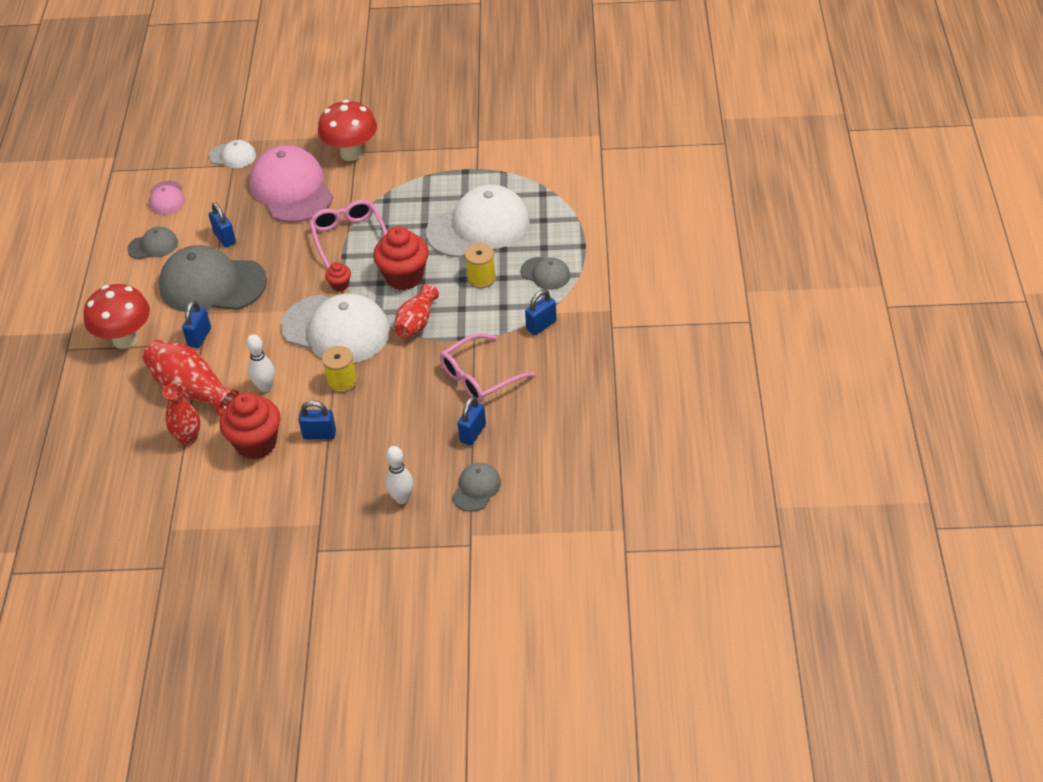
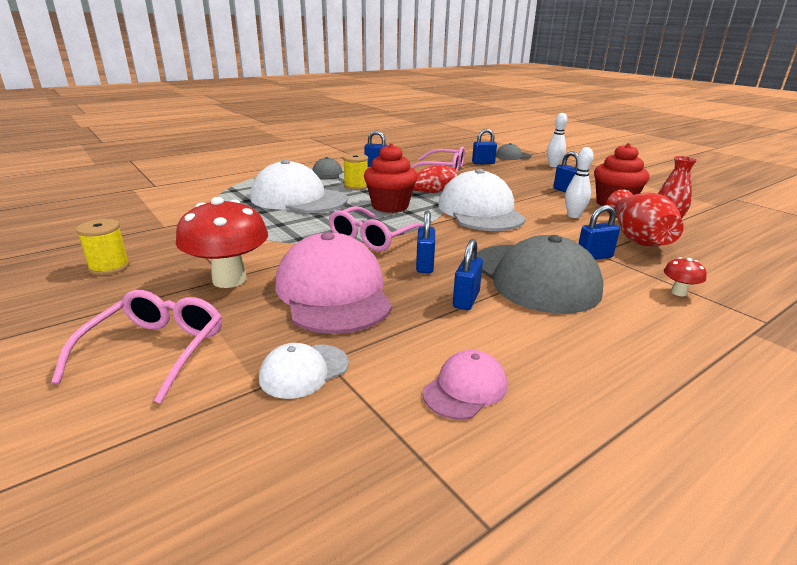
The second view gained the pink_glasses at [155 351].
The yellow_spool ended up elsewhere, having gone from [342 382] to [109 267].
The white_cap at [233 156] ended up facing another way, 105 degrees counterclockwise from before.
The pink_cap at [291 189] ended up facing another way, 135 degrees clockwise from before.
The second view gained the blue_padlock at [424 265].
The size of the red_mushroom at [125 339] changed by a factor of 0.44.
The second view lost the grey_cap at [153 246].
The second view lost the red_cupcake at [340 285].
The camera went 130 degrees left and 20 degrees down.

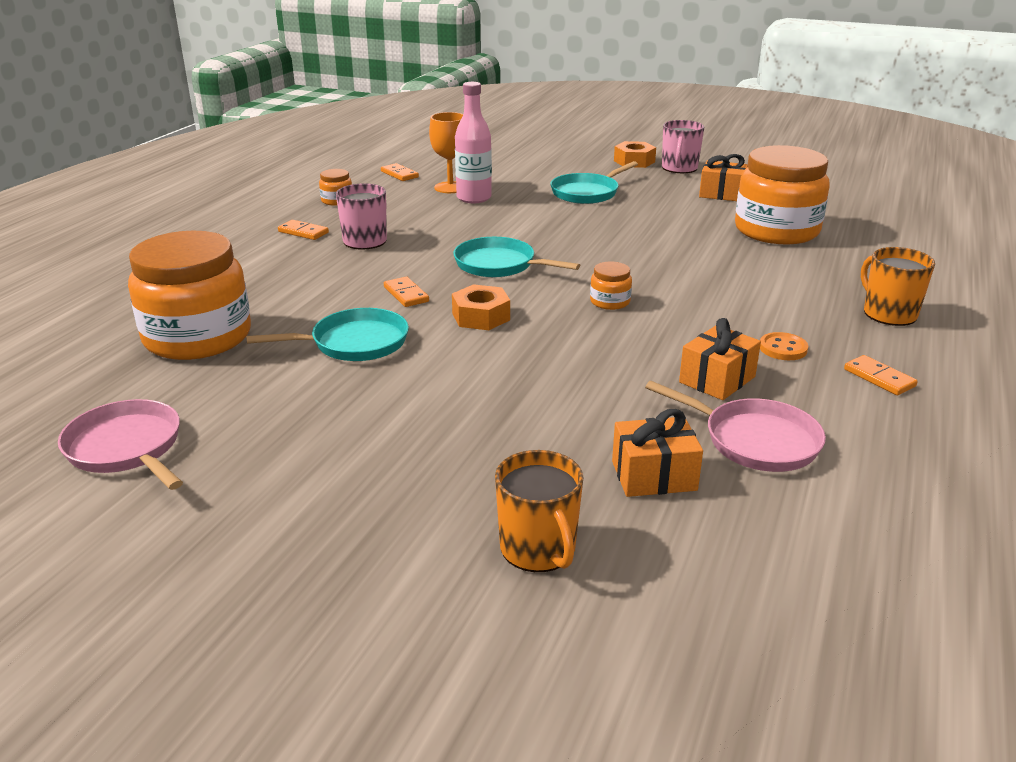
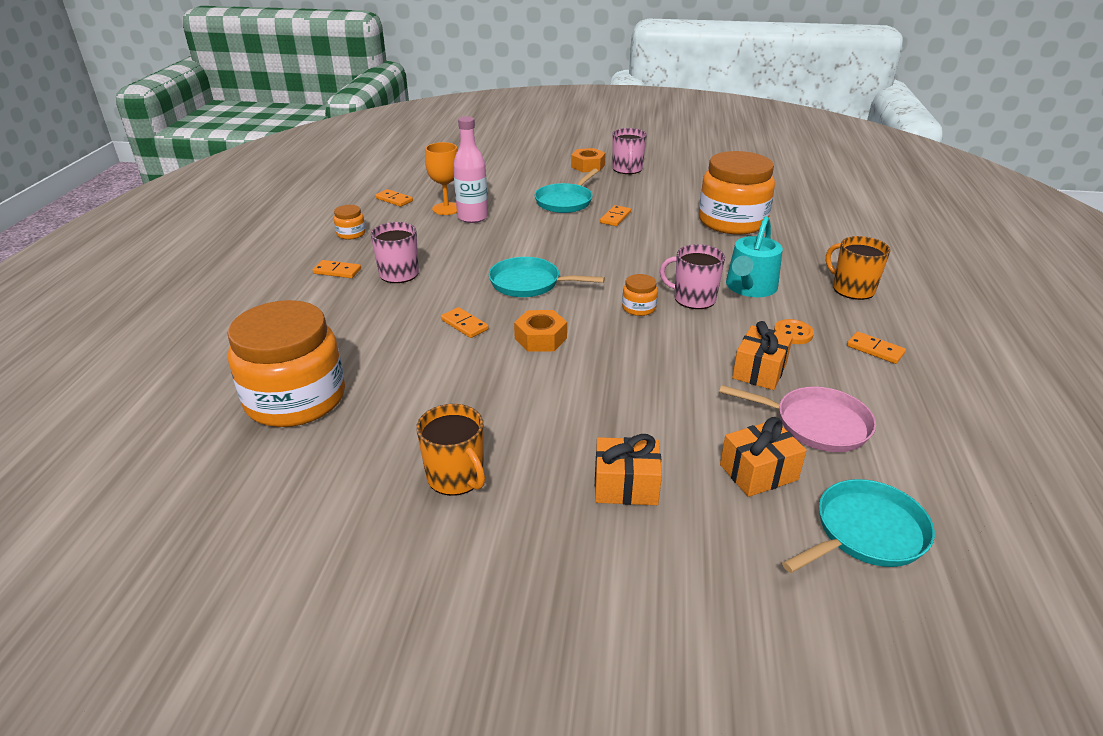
The orange_mug ended up elsewhere, having gone from [538 549] to [456 477].
The orange_gift ended up elsewhere, having gone from [721 194] to [626 486].
The second view gained the orange_domino at [615 217].
The second view gained the pink_mug at [693 298].
The second view gained the turquoise_watering_can at [750 287].
The turquoise_pan ended up elsewhere, having gone from [354 343] to [865 533].
The second view lost the pink_pan at [127 448].
The camera went 15 degrees left and 5 degrees up.

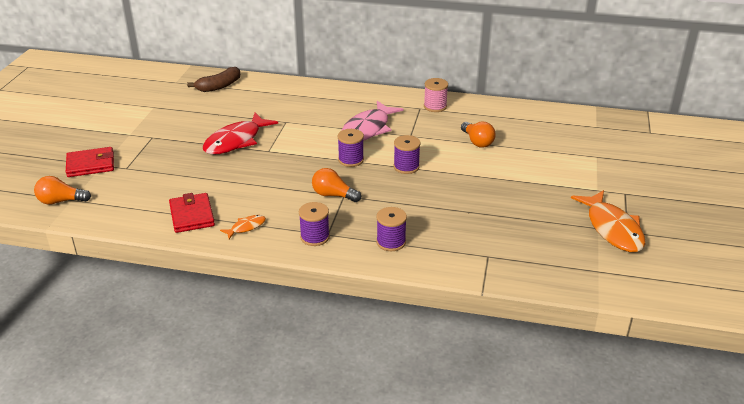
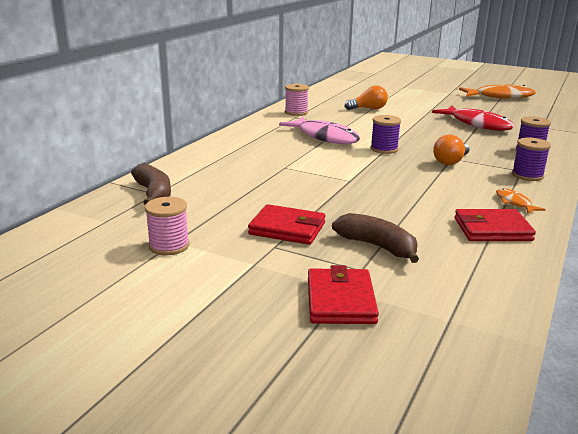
The second view gained the pink_spool at [169 246].
The second view gained the red_wallet at [287 228].
The second view gained the brown_banana at [377 246].
The red_fish ended up elsewhere, having gone from [236 141] to [477 124].
The second view lost the orange_light_bulb at [61 201].
The second view lost the purple_spool at [406 167].
The camera went 75 degrees left and 10 degrees down.

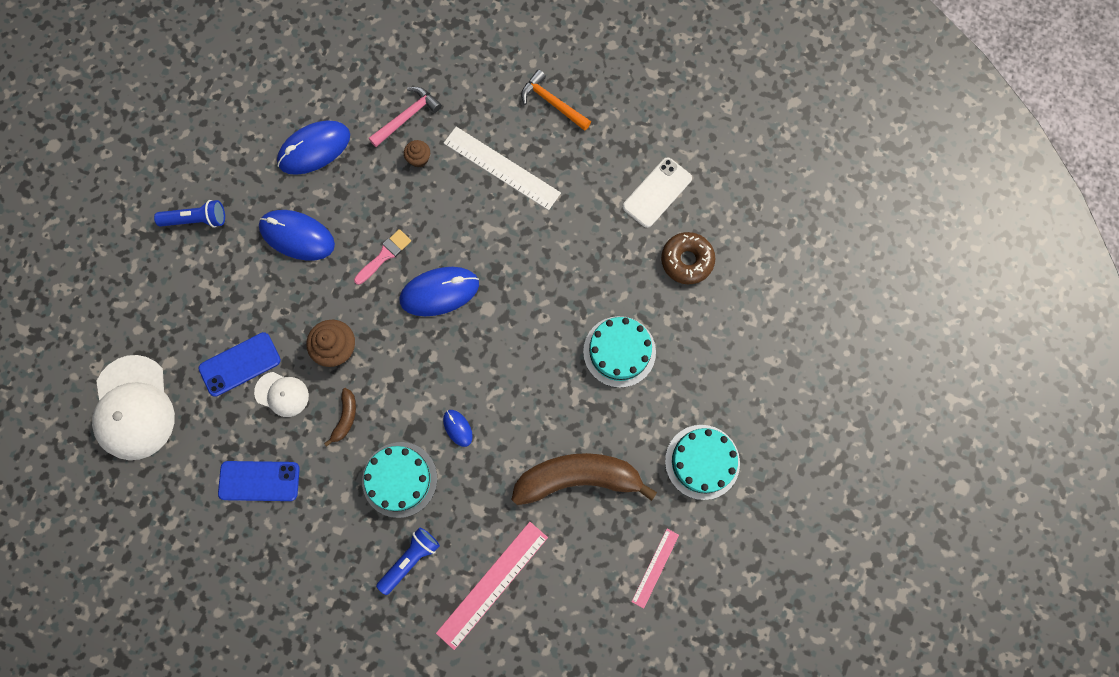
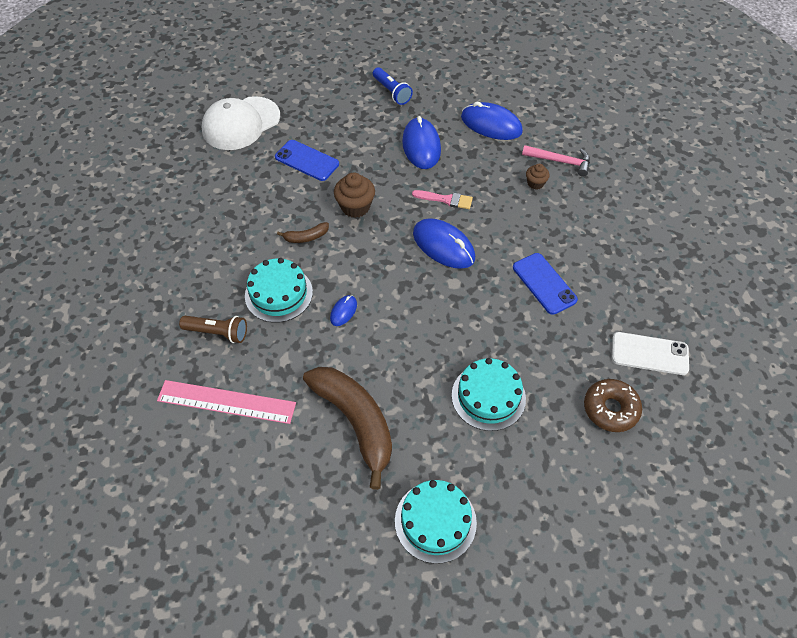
What was the blue_flashlight at [410 560] turned into the brown_flashlight at [217 333].
The blue_phone ended up elsewhere, having gone from [259 481] to [544 283].
The second view lost the white_cap at [282 394].
The second view lost the white_ruler at [501 168].
The second view lost the orange_hammer at [552 103].
The second view lost the pink_ruler at [655 568].
The camera went 60 degrees right and 20 degrees down.

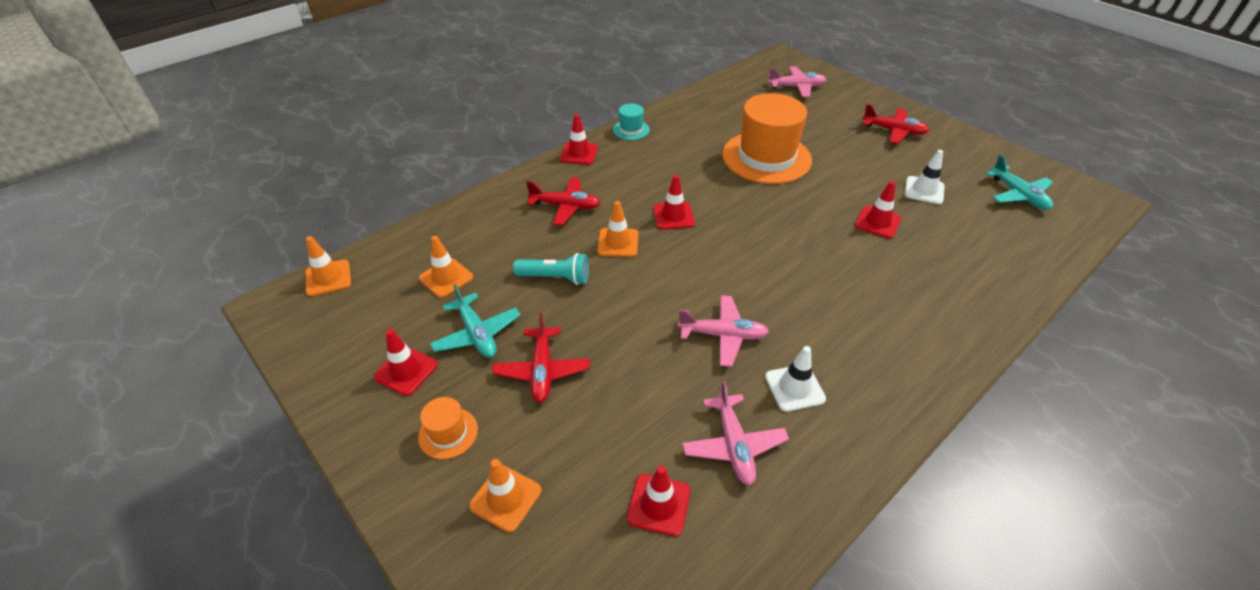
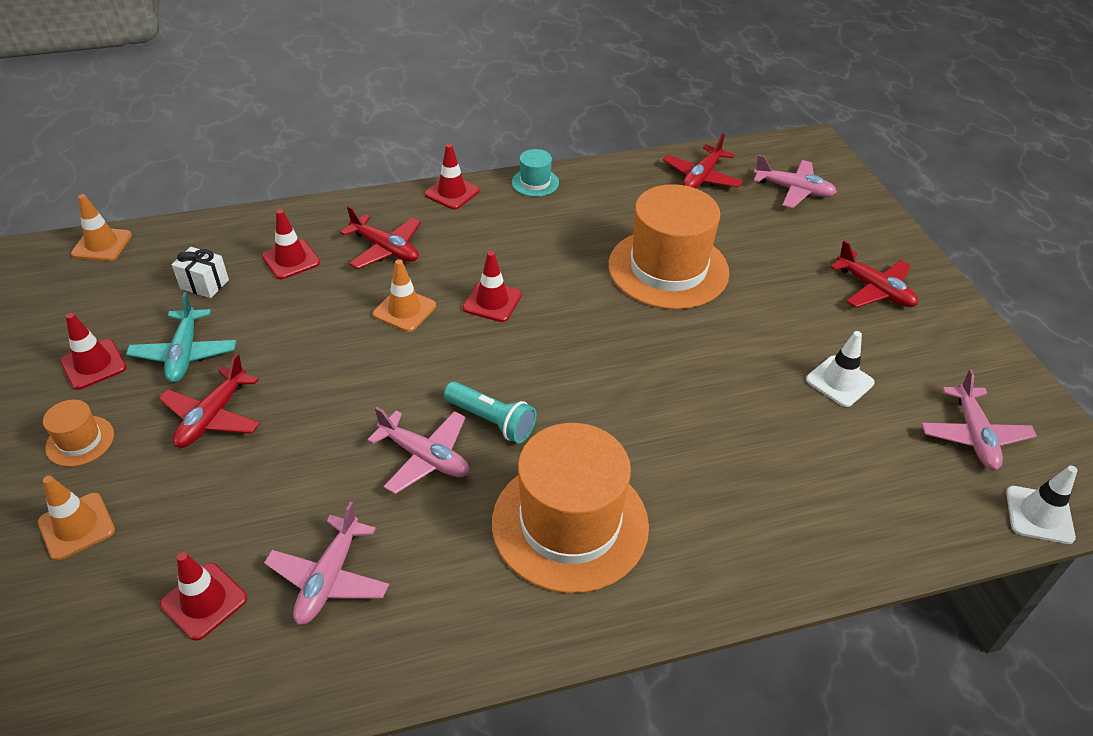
Where the orange_traffic_cone stood at [446 278], the white_gift came to stand at [204 284].
The red_traffic_cone ended up elsewhere, having gone from [877 222] to [291 260].
The turquoise_flashlight ended up elsewhere, having gone from [556 278] to [491 421].
The second view gained the orange_hat at [570 524].
The second view gained the red_plane at [701 177].
What was the turquoise_plane at [1018 195] turned into the pink_plane at [973 435].
The white_traffic_cone ended up elsewhere, having gone from [794 388] to [1039 515].
The camera went 25 degrees right and 0 degrees up.

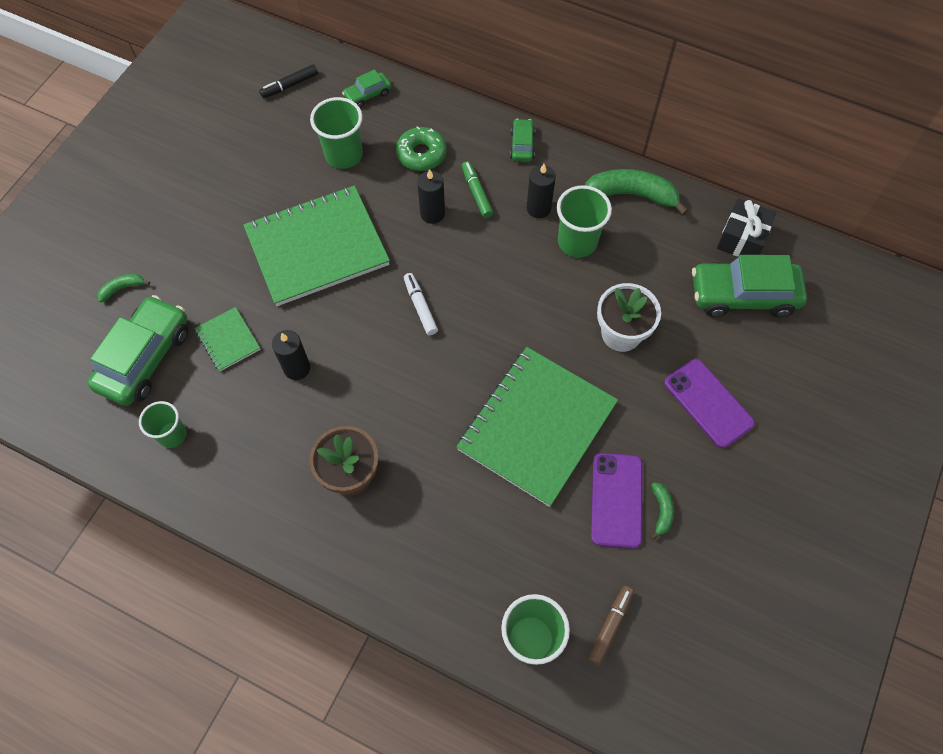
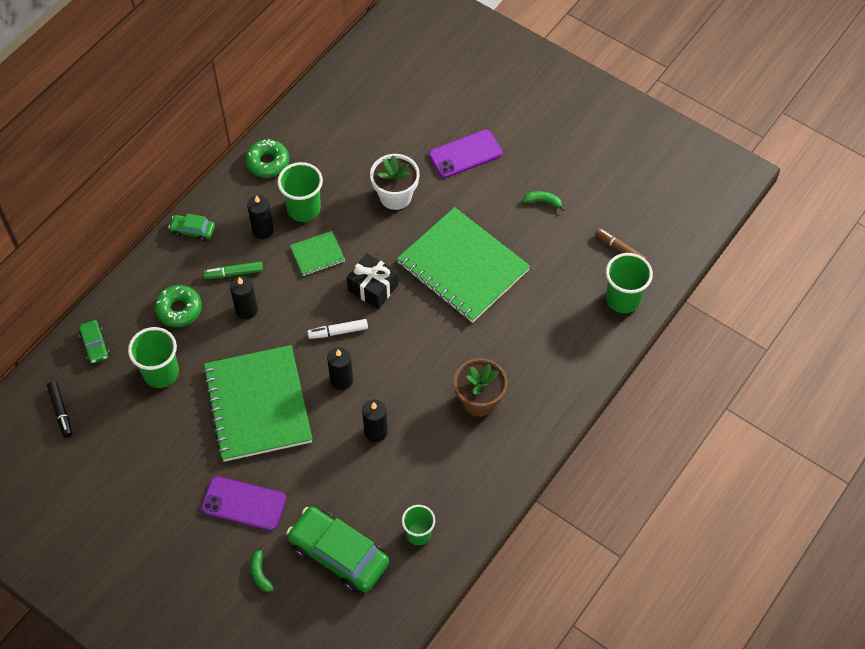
The purple_phone ended up elsewhere, having gone from [616 500] to [243 503].
Where the green_banana stood at [631 195], the green_donut came to stand at [267 162].
The green_notebook ended up elsewhere, having gone from [228 340] to [317 254].
The second view gained the black_candle at [341 380].
The black_gift ended up elsewhere, having gone from [741 239] to [373 288].
The second view lost the green_car at [743 295].
The camera went 80 degrees left and 5 degrees down.

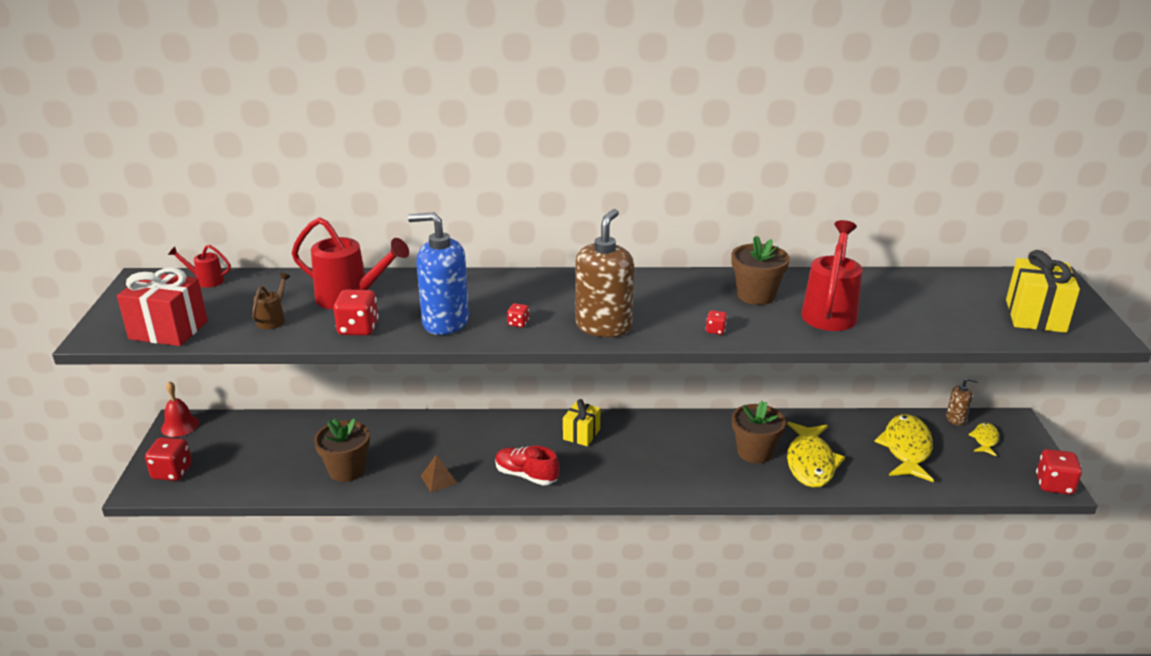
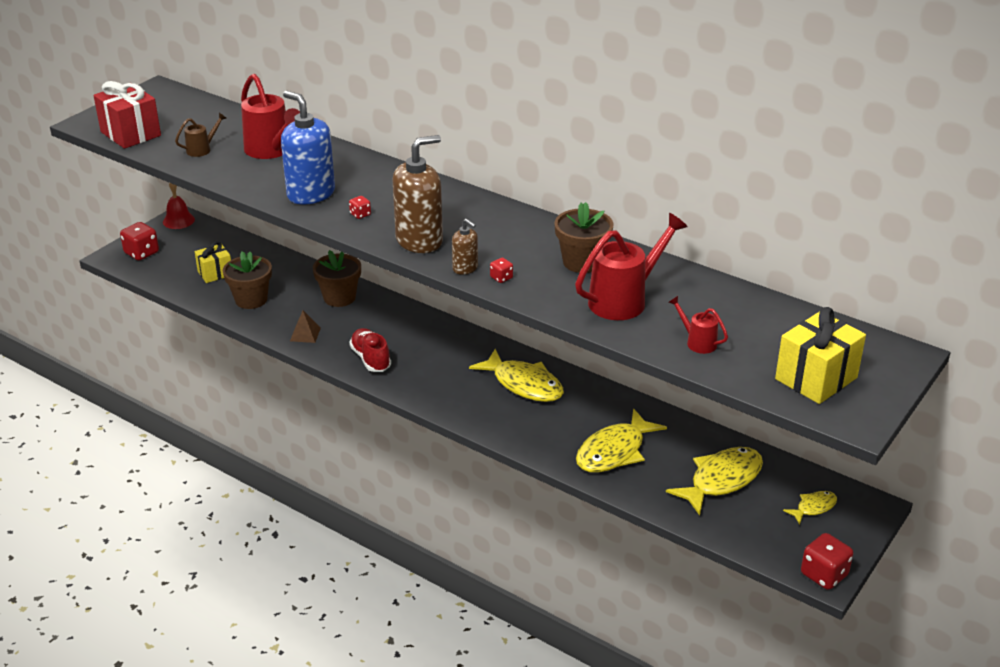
The yellow_gift ended up elsewhere, having gone from [581 434] to [215 273].
The brown_flower_pot ended up elsewhere, having gone from [754 452] to [339 297].
The brown_soap_dispenser ended up elsewhere, having gone from [956 419] to [465 268].
The second view gained the yellow_fish at [524 384].
The red_watering_can ended up elsewhere, having gone from [206 281] to [697 342].
The second view lost the red_dice at [358 328].
The camera went 35 degrees right and 5 degrees up.

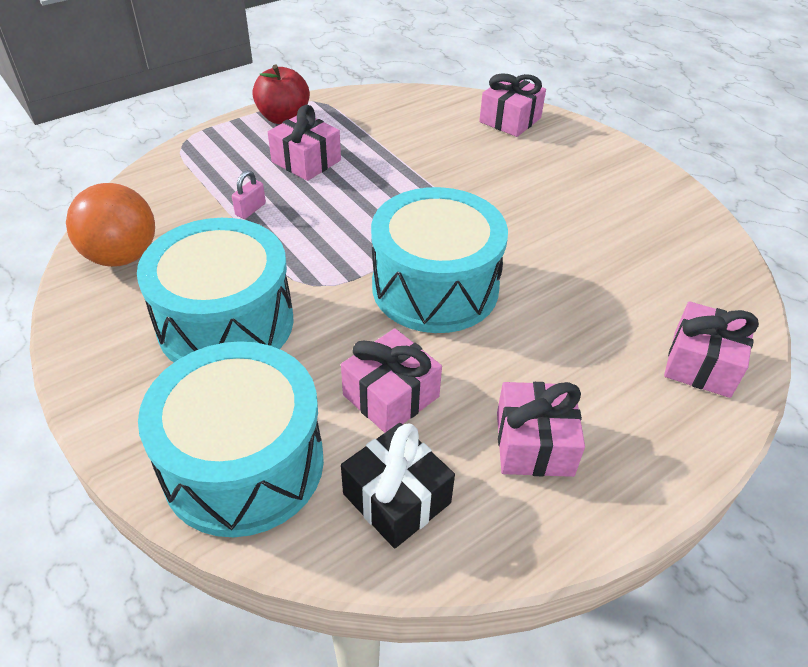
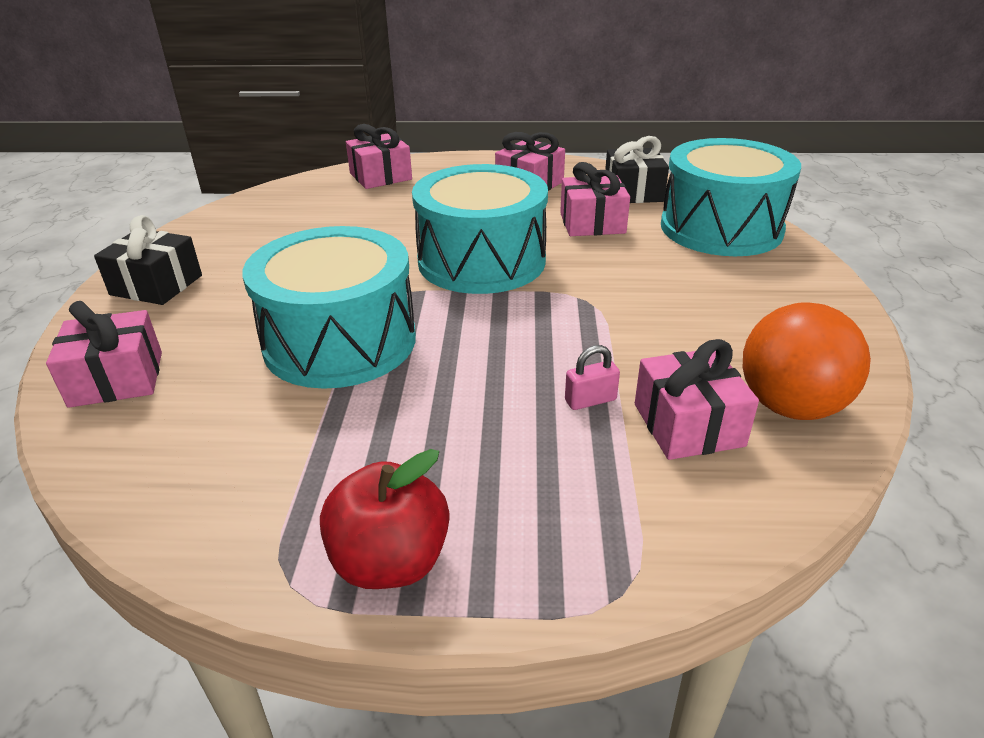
The second view gained the black_gift at [156 285].
The turquoise_drum ended up elsewhere, having gone from [226 323] to [340 341].
The pink_gift ended up elsewhere, having gone from [306 161] to [688 425].
The camera went 140 degrees left and 10 degrees down.

